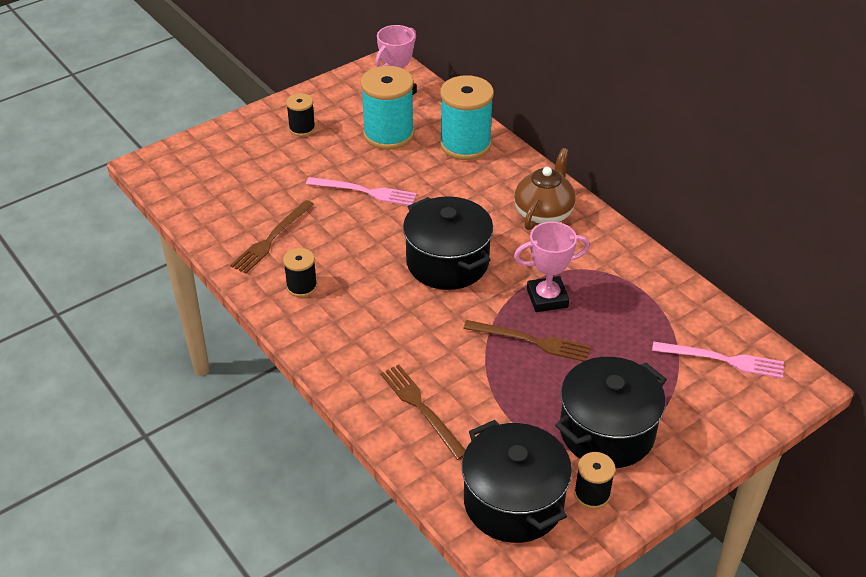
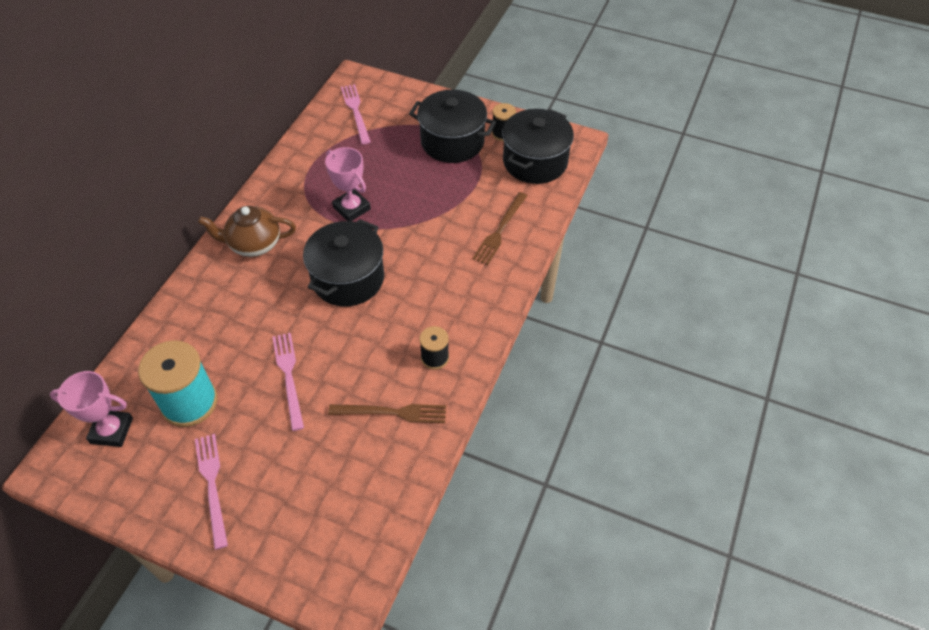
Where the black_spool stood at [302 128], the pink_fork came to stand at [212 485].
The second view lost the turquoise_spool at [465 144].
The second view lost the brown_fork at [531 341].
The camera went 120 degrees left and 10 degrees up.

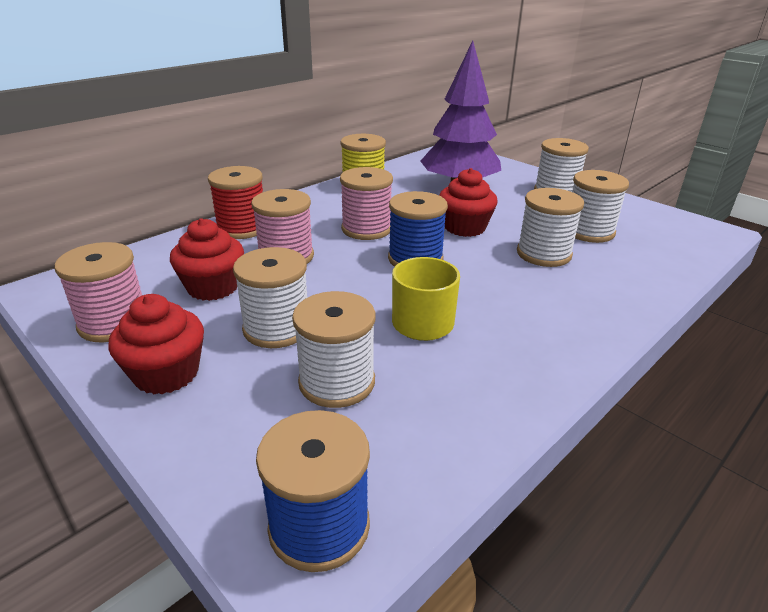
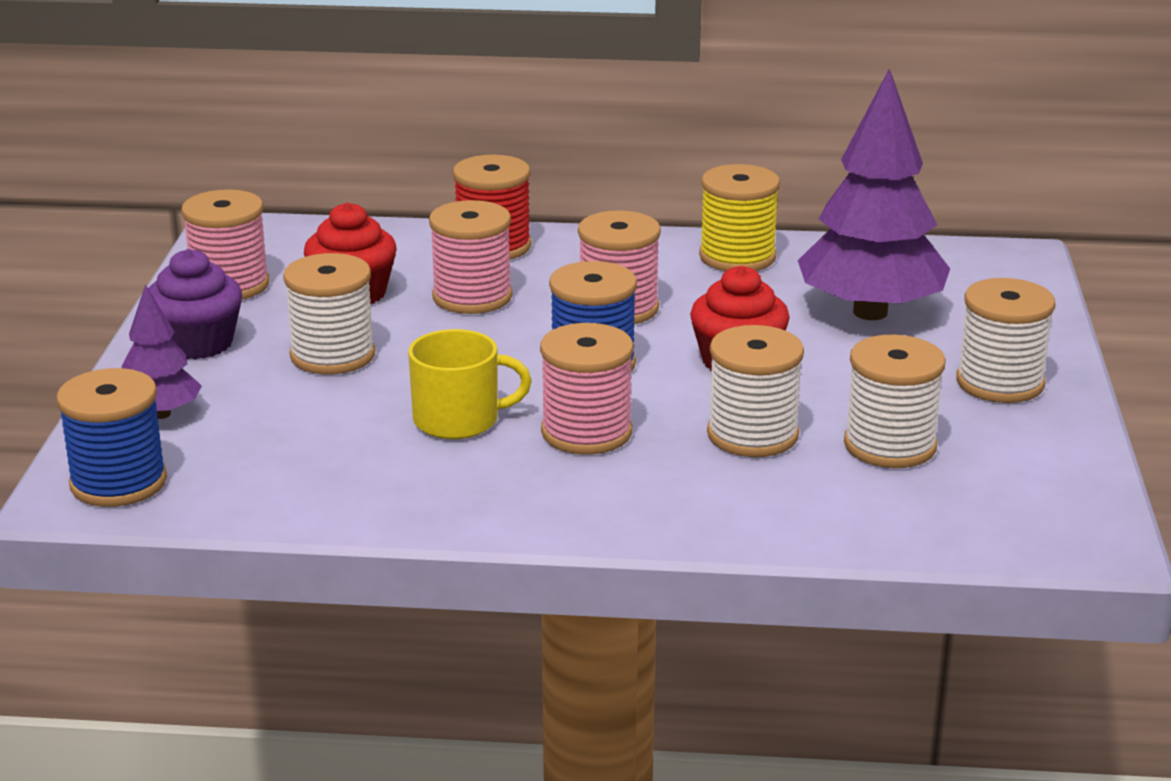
The second view gained the purple_tree at [160 414].
What was the red_cupcake at [166 374] turned into the purple_cupcake at [198 343].
The second view gained the pink_spool at [586 432].
The second view lost the white_spool at [337 382].
The camera went 50 degrees right and 5 degrees down.

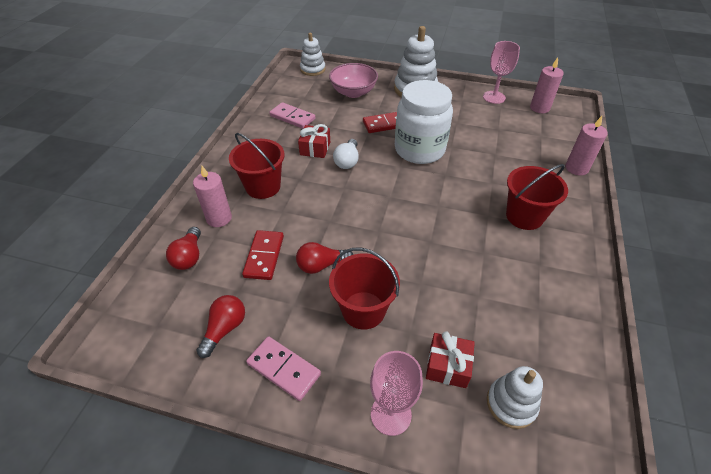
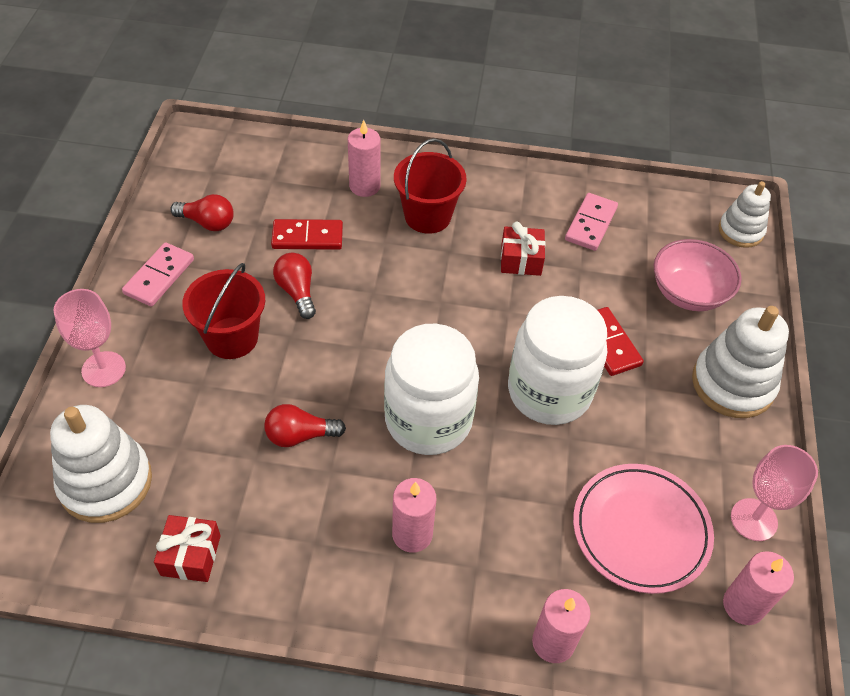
The size of the white_stacking_toy at [511 404] changed by a factor of 1.61.
The red_gift ended up elsewhere, having gone from [448 366] to [190 555].
The red_light_bulb ended up elsewhere, having gone from [189 257] to [300 435].
The second view gained the white_jar at [428 420].
Where the red_bucket stood at [524 216], the pink_candle came to stand at [412 534].
The second view gained the pink_plate at [640 530].
The second view lost the white_light_bulb at [347 161].
The camera went 80 degrees right and 5 degrees up.

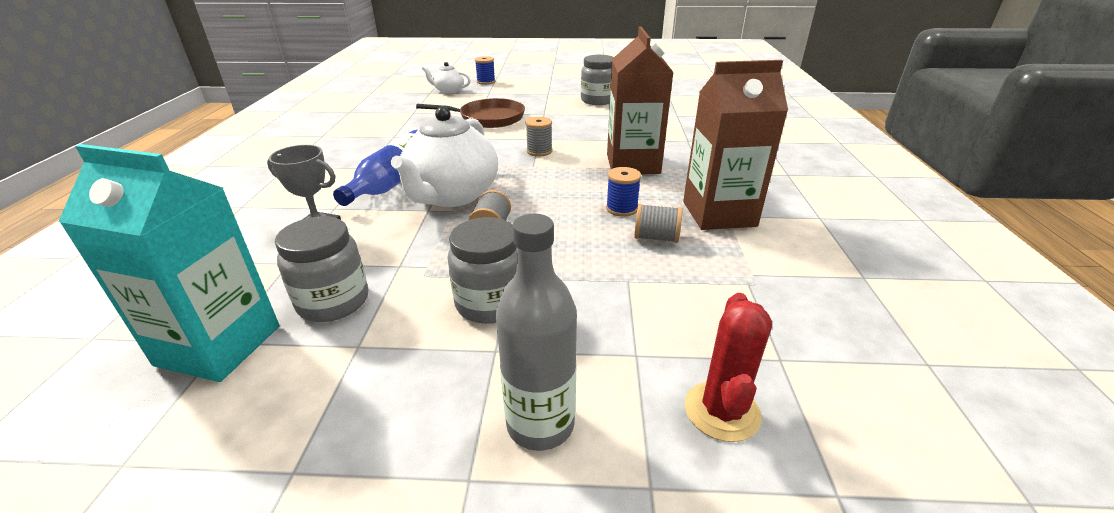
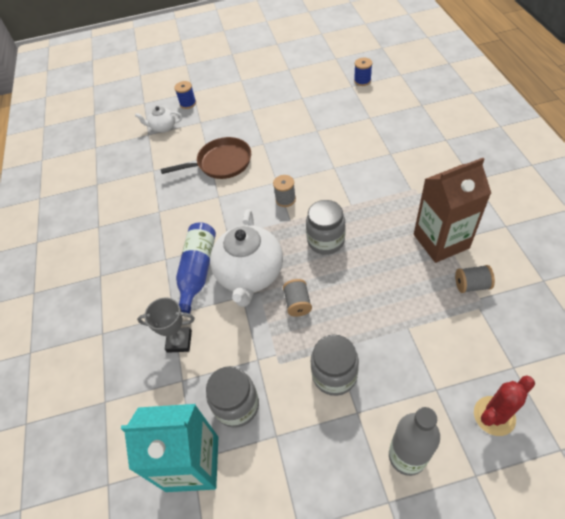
The grey_jar ended up elsewhere, having gone from [598 100] to [326 241].
The blue_spool ended up elsewhere, having gone from [621 209] to [362 81].
The grey_spool ended up elsewhere, having gone from [656 238] to [471 285].
The red_cactus at [721 411] ended up facing another way, 60 degrees clockwise from before.
The second view lost the brown_carton at [633 164].
The camera went 10 degrees left and 20 degrees up.

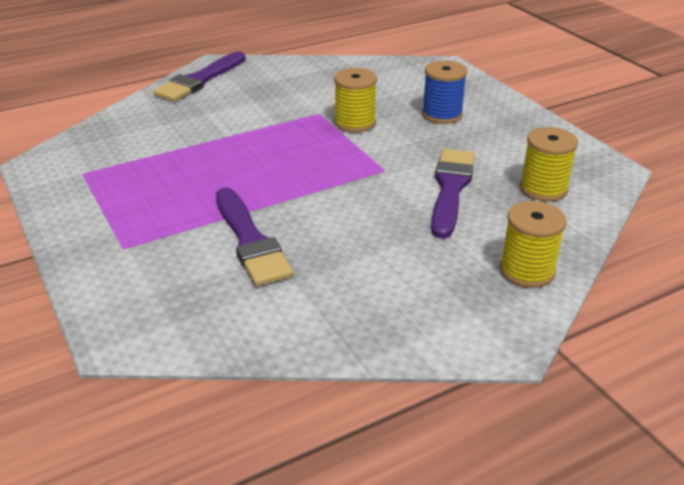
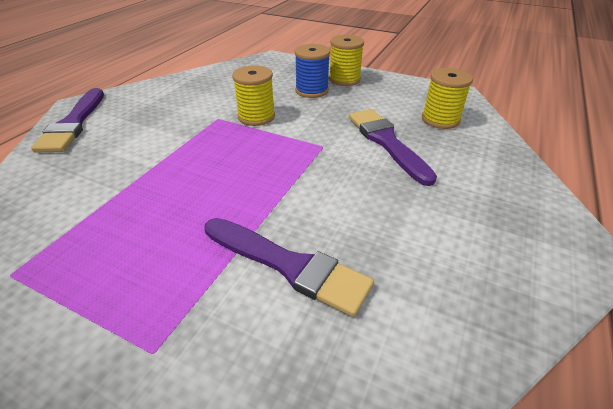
The yellow_spool ended up elsewhere, having gone from [527 271] to [344 79].
The camera went 35 degrees left and 5 degrees up.

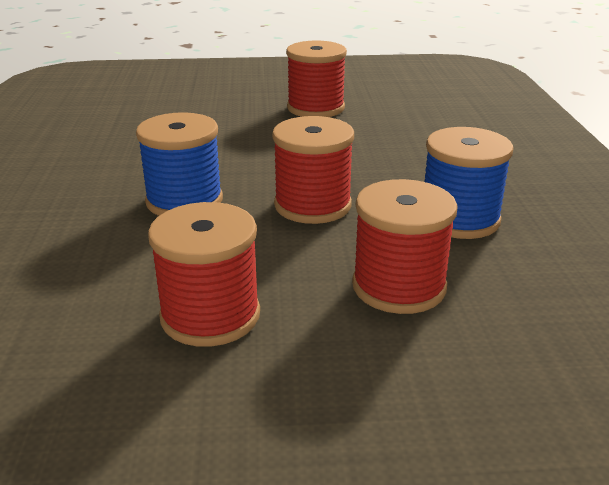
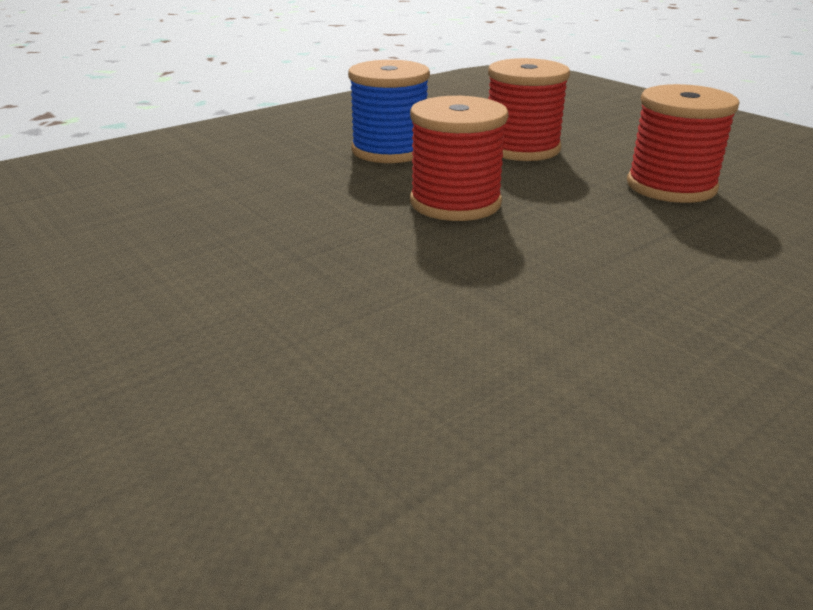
The second view lost the blue_spool at [184 201].
The second view lost the red_spool at [315 108].
The camera went 125 degrees left and 0 degrees up.

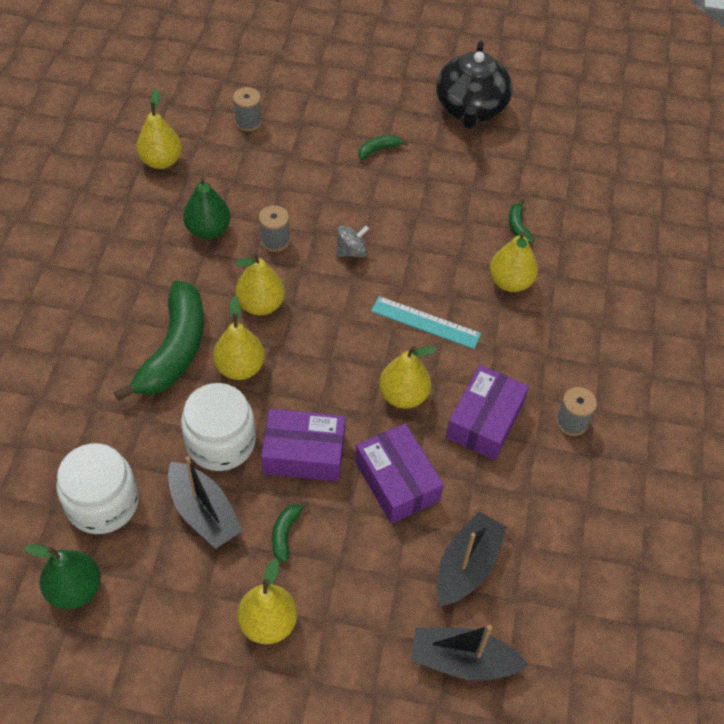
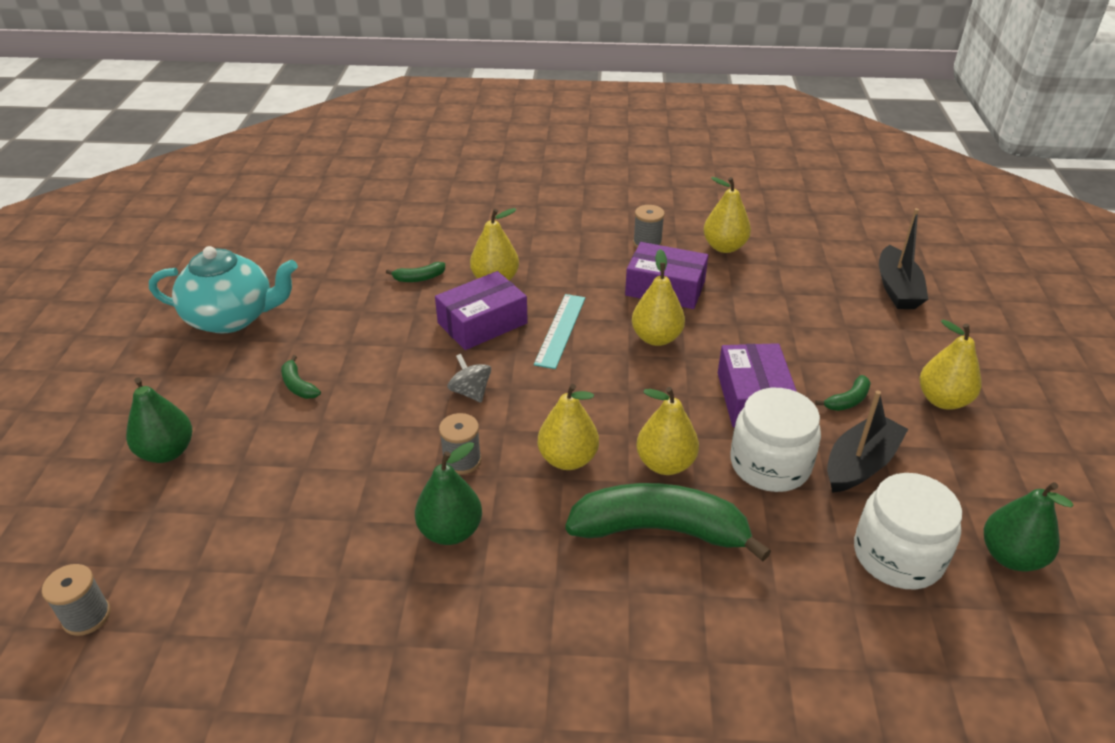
The grey_spool ended up elsewhere, having gone from [248 122] to [86 616].
The second view gained the green_pear at [167 452].
What was the black_teapot at [470 109] turned into the turquoise_teapot at [232 317].
The purple_box ended up elsewhere, having gone from [397 481] to [482 323].
The yellow_pear ended up elsewhere, having gone from [161 161] to [724 247].
The green_banana at [285 533] ended up facing another way, 45 degrees counterclockwise from before.
The second view lost the black_boat at [467 566].
The camera went 95 degrees left and 15 degrees down.

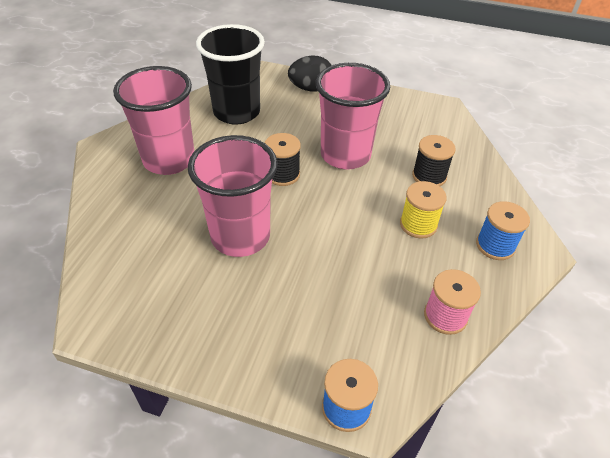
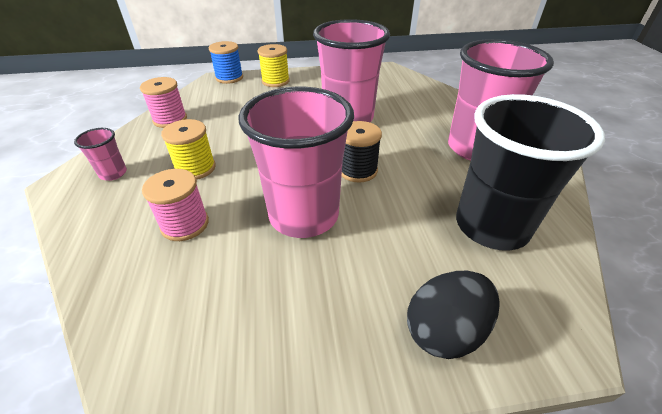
Where the blue_spool stood at [495 245], the pink_cup came to stand at [113 173].
What was the black_spool at [429 176] turned into the pink_spool at [185 224].
The second view gained the yellow_spool at [275 81].
The camera went 155 degrees right and 5 degrees down.

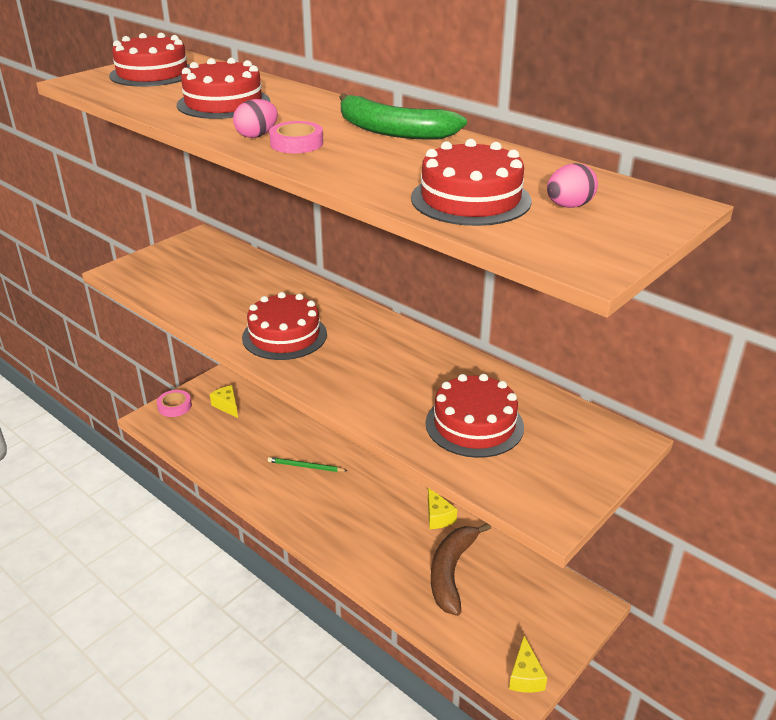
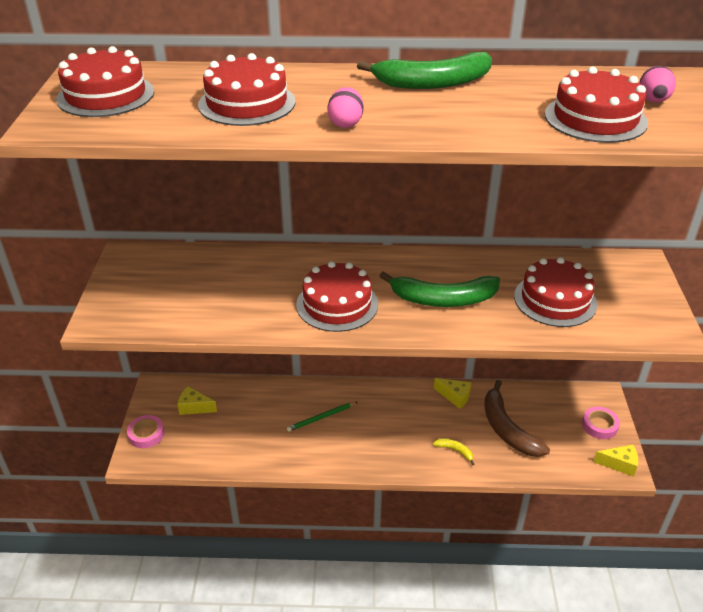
The second view gained the green_banana at [443 299].
The second view gained the yellow_banana at [455 451].
The pink_tape ended up elsewhere, having gone from [296 143] to [599 425].
The yellow_cheese at [525 676] ended up facing another way, 45 degrees counterclockwise from before.
The camera went 40 degrees left and 5 degrees up.

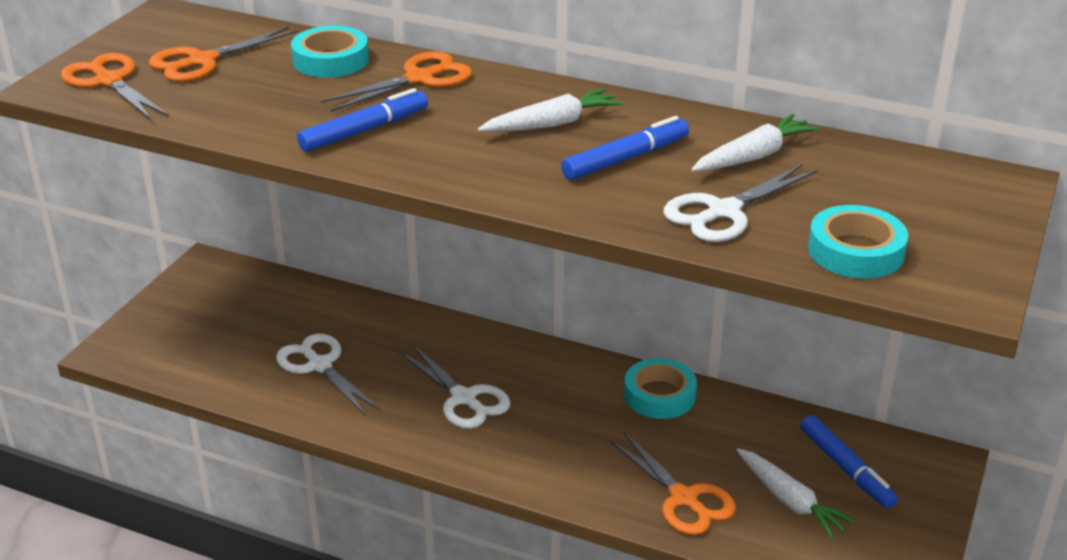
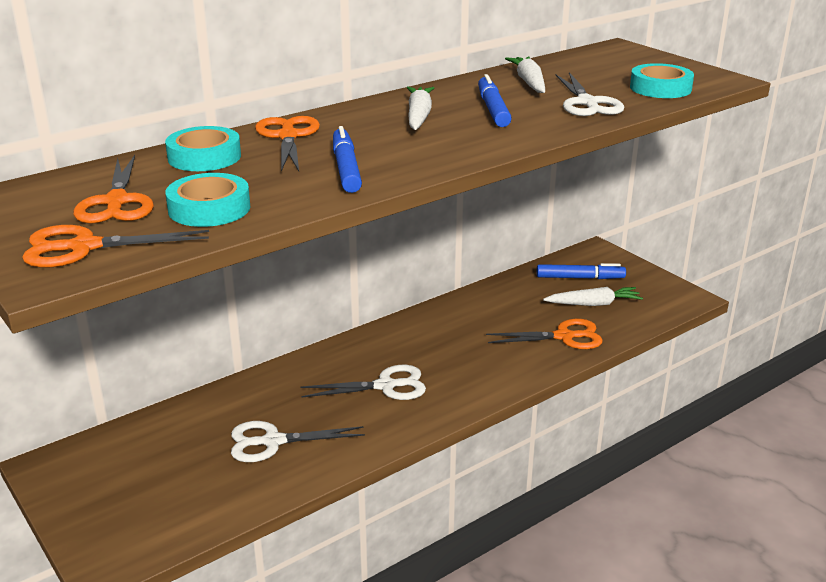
The turquoise_tape ended up elsewhere, having gone from [659 395] to [209 208].
The camera went 60 degrees left and 5 degrees down.

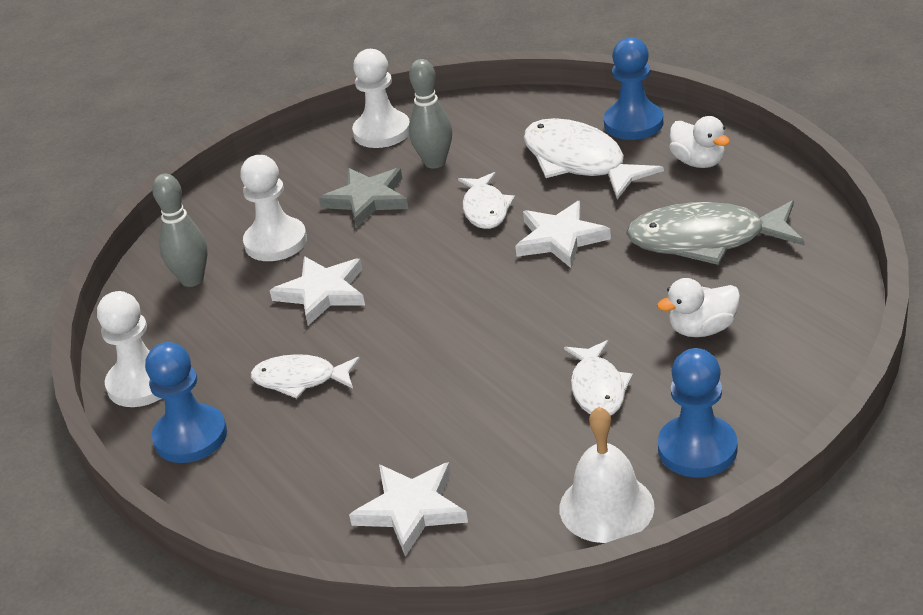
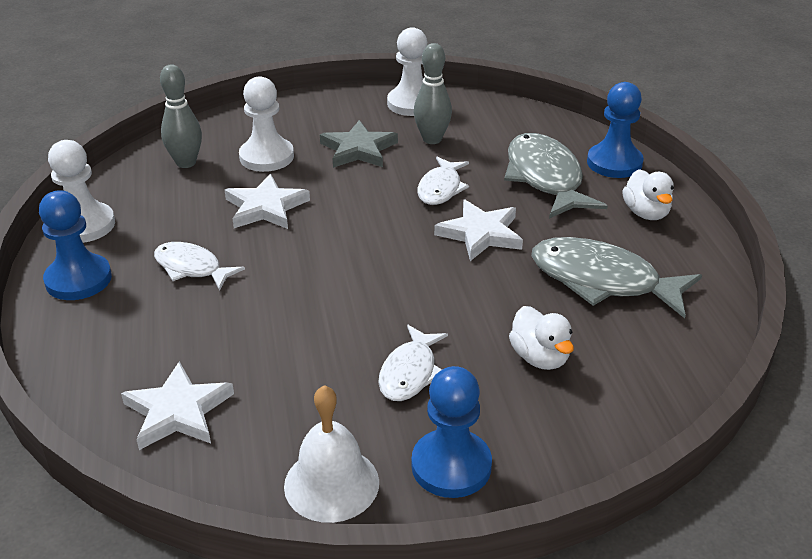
What was the white_fish at [579 162] turned into the grey_fish at [545 178].
The white_duck at [702 329] ended up facing another way, 120 degrees counterclockwise from before.
The camera went 20 degrees right and 0 degrees up.

